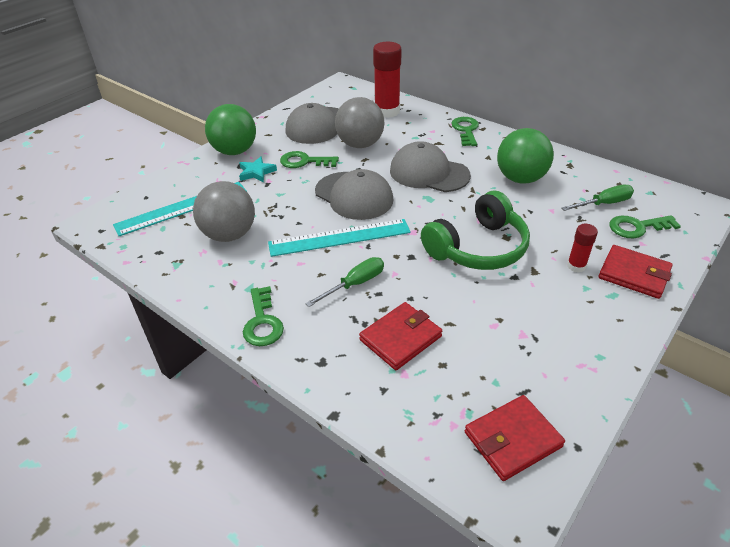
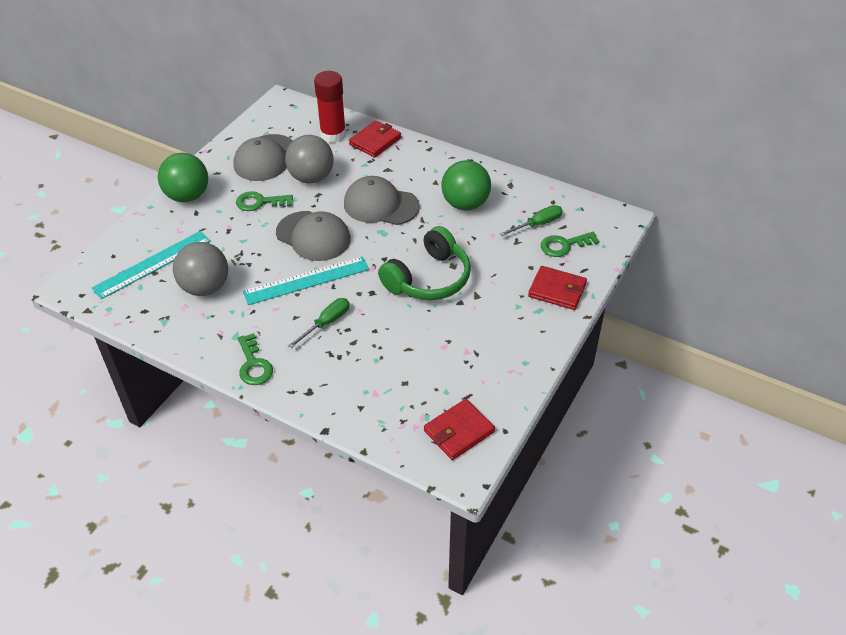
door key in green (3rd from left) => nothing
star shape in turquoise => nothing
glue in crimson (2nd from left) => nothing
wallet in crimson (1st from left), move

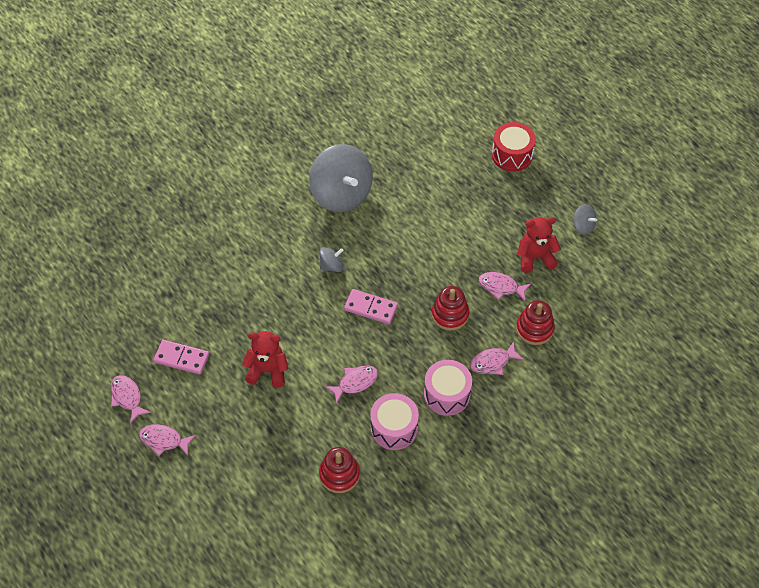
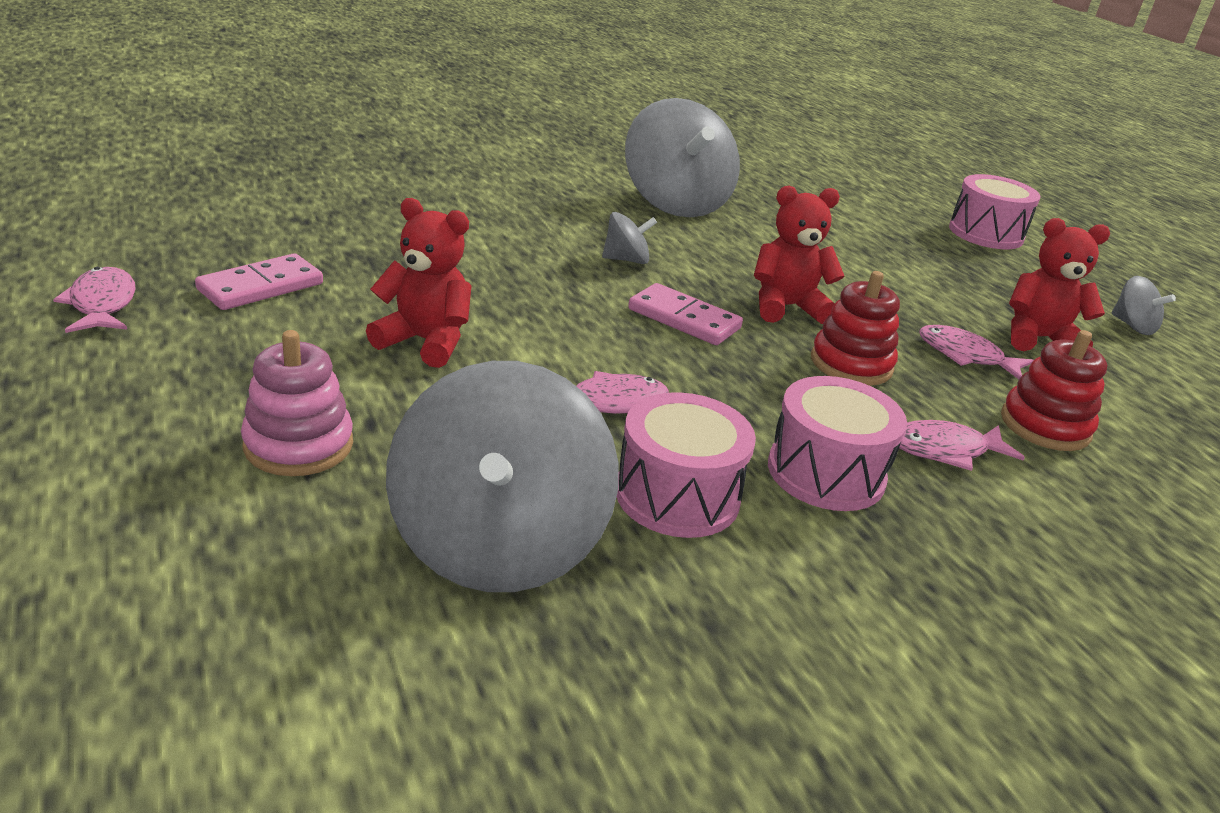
snare drum in crimson => snare drum in rosy (3rd from left)
domino tile in rosy (1st from left), 75 degrees counterclockwise
fish in rosy (2nd from left) => nothing
stacking rings in crimson (1st from left) => whirligig in ash-grey (1st from left)
nothing => stuffed bear in crimson (2nd from left)
nothing => stacking rings in rosy

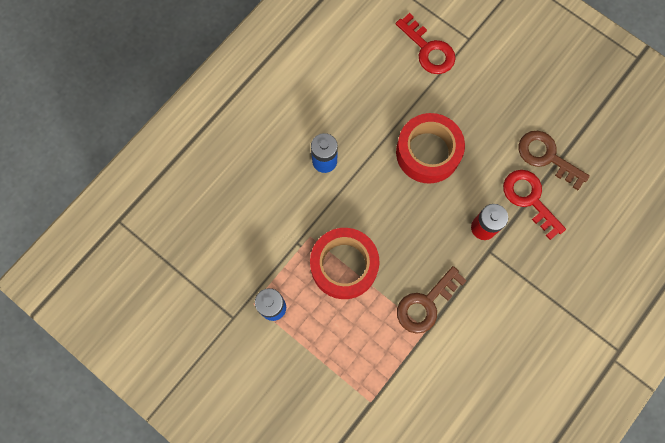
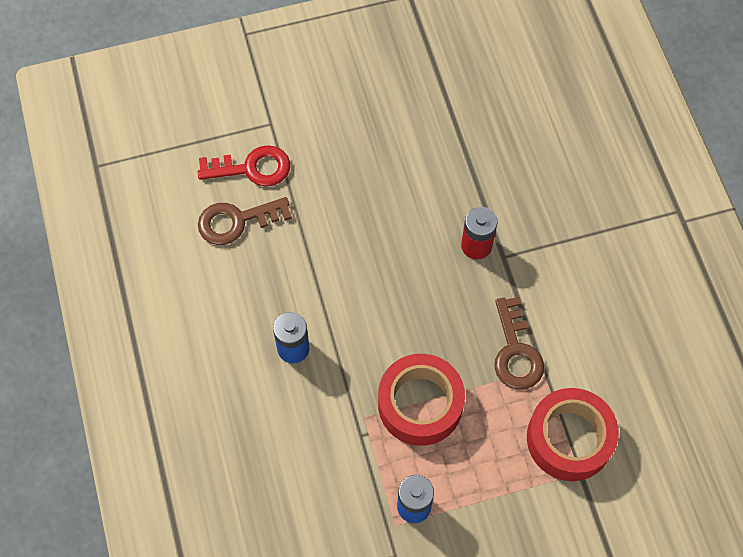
sticky tape in crimson (2nd from left), move
door key in russet (2nd from left in the first image) => door key in russet (1st from left), move
door key in crimson (2nd from left) => nothing

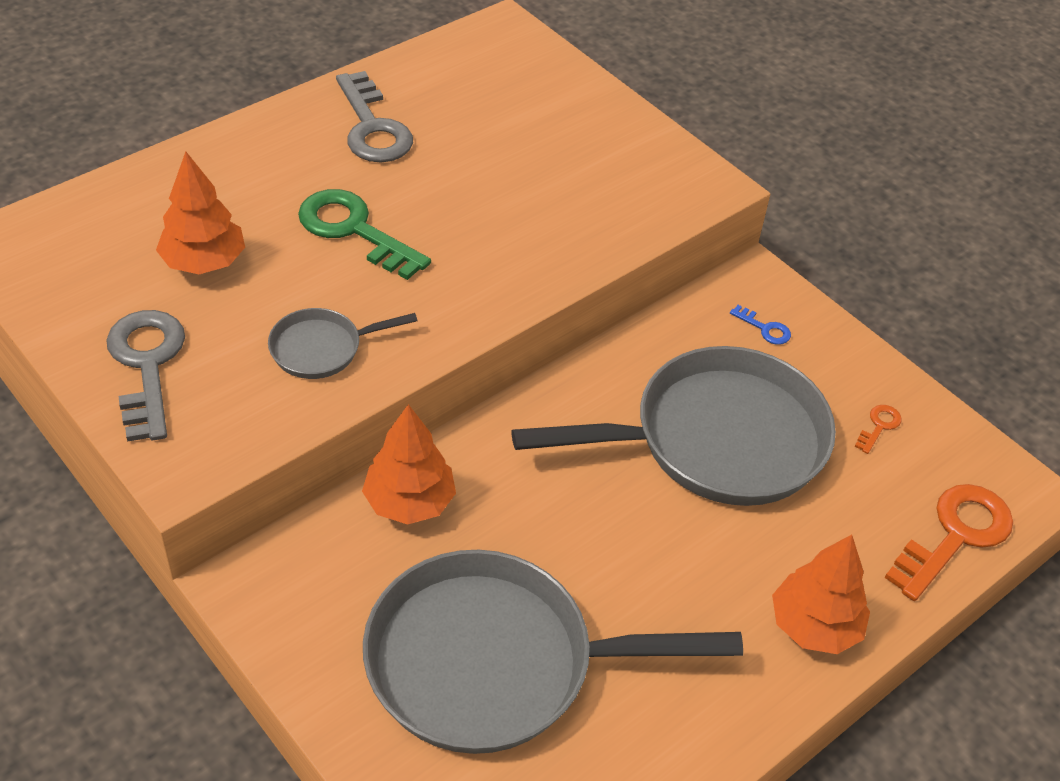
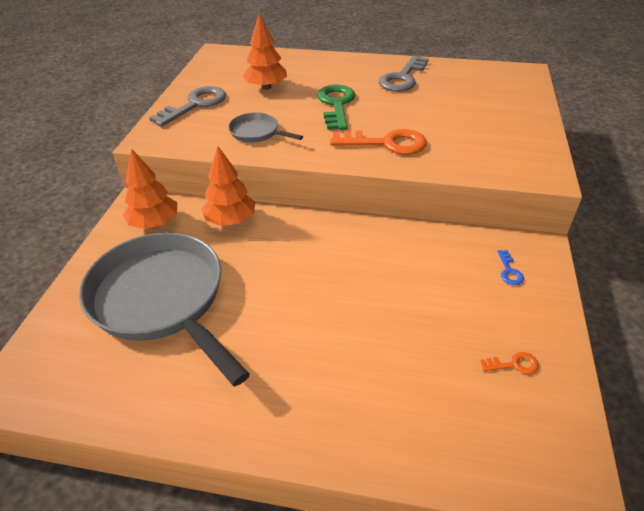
pan in ash-grey (3rd from left) => nothing
door key in orange (2nd from left in the first image) => door key in orange (1st from left), move
tree in orange (3rd from left in the first image) => tree in orange (1st from left), move

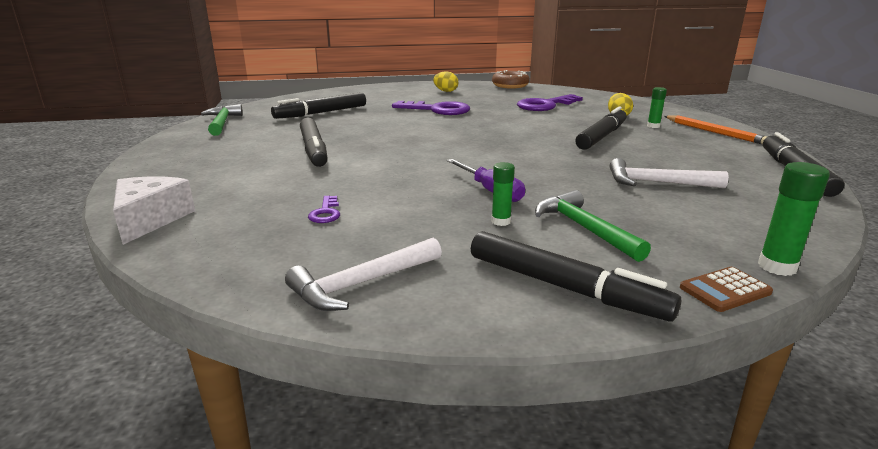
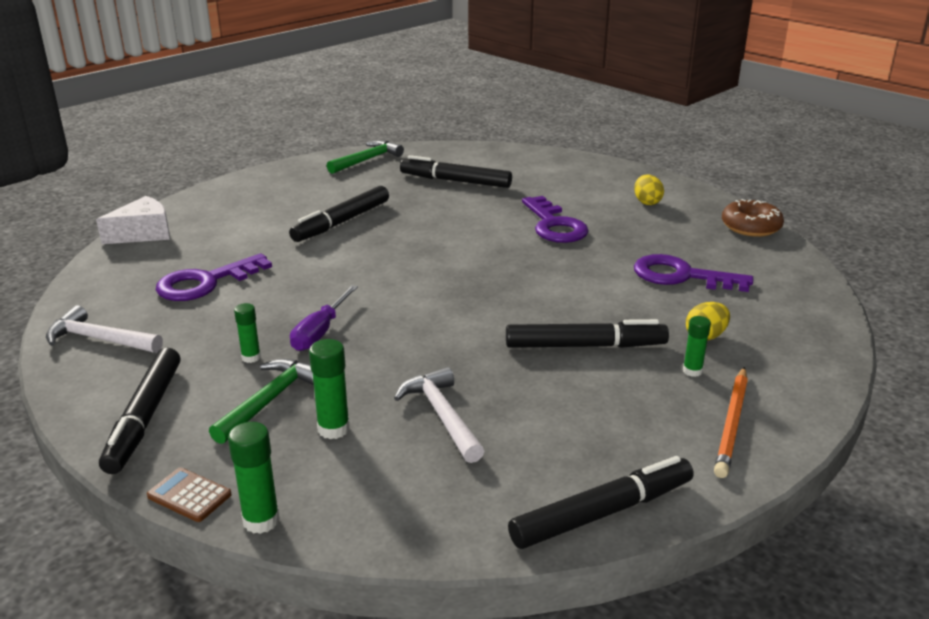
door key in royal purple (1st from left), x2.13
nothing => glue in green (3rd from left)

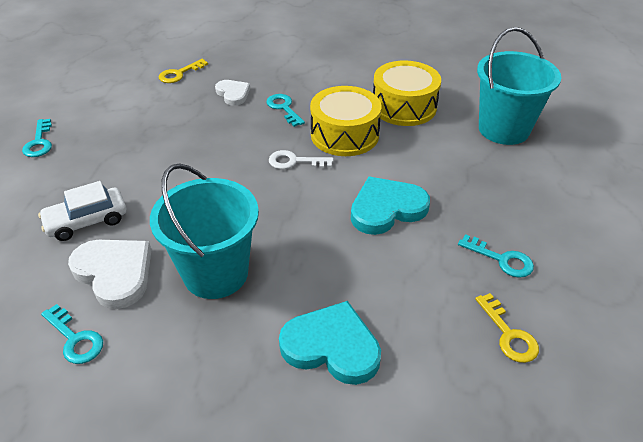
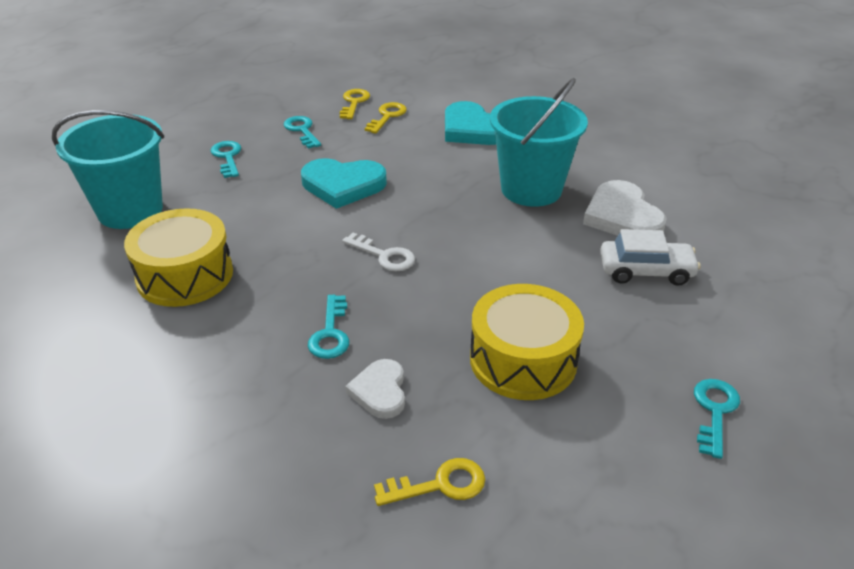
snare drum in golden (1st from left in the first image) => snare drum in golden (2nd from left), move
door key in turquoise (2nd from left in the first image) => door key in turquoise (1st from left), move
nothing => door key in golden (2nd from left)

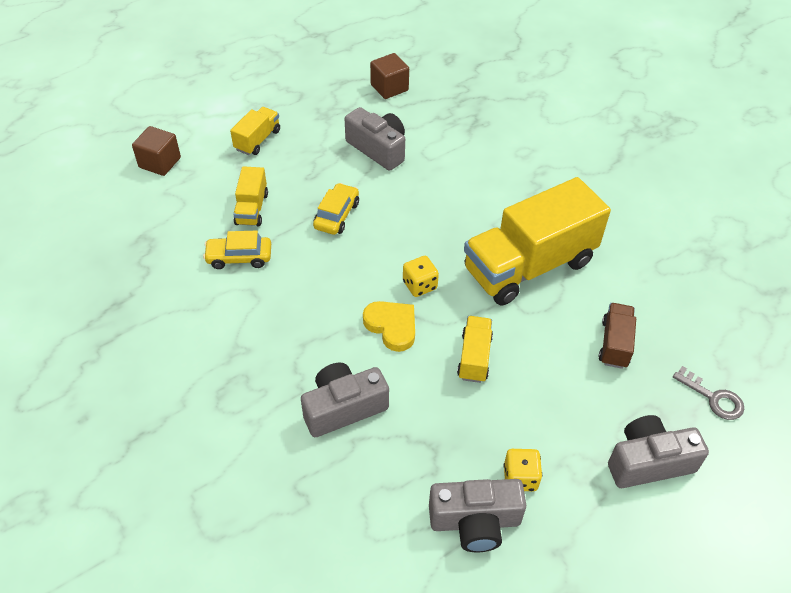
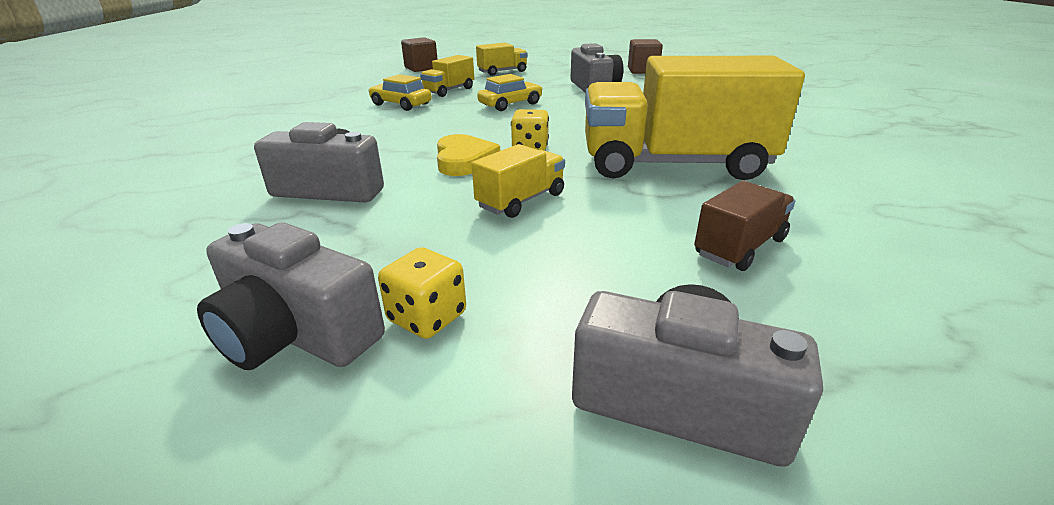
door key in ash-grey => nothing

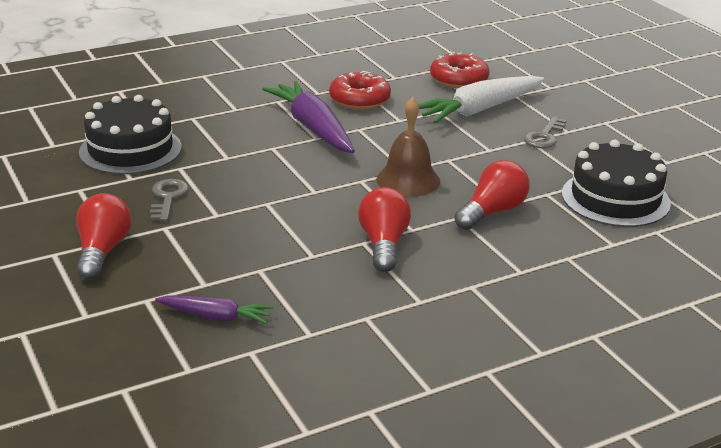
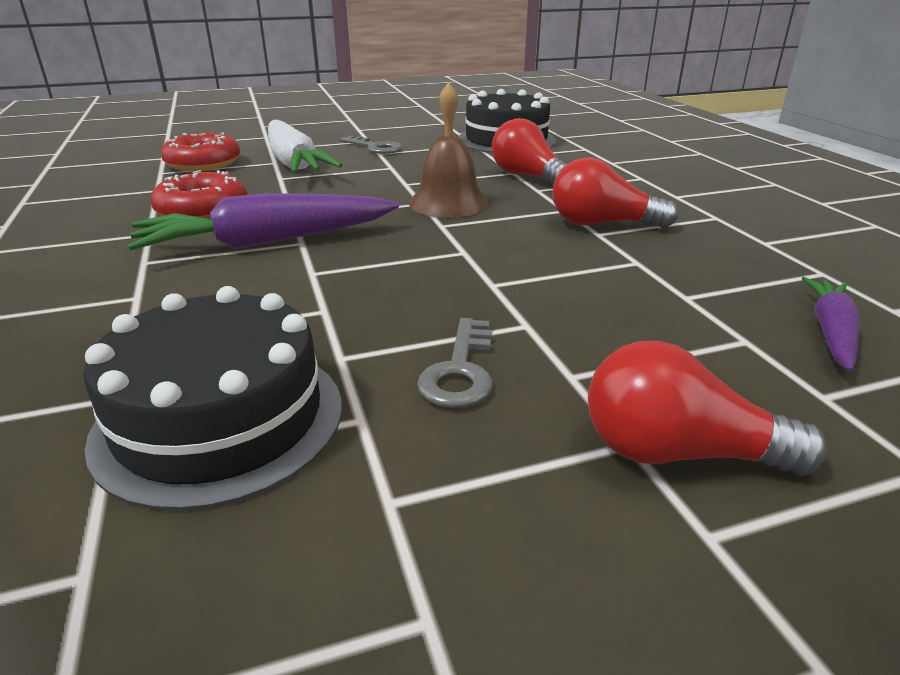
door key in ash-grey (1st from left in the first image) => door key in ash-grey (2nd from left), 90 degrees counterclockwise

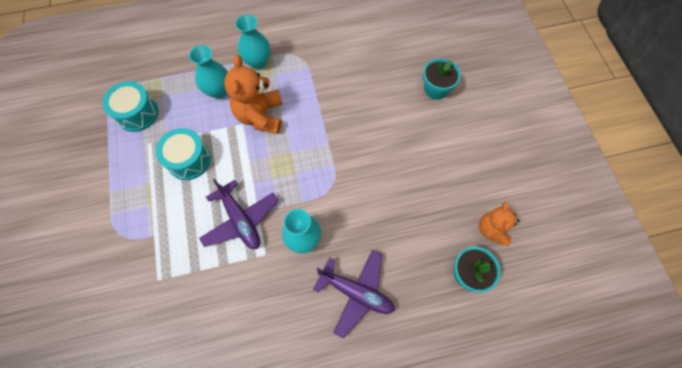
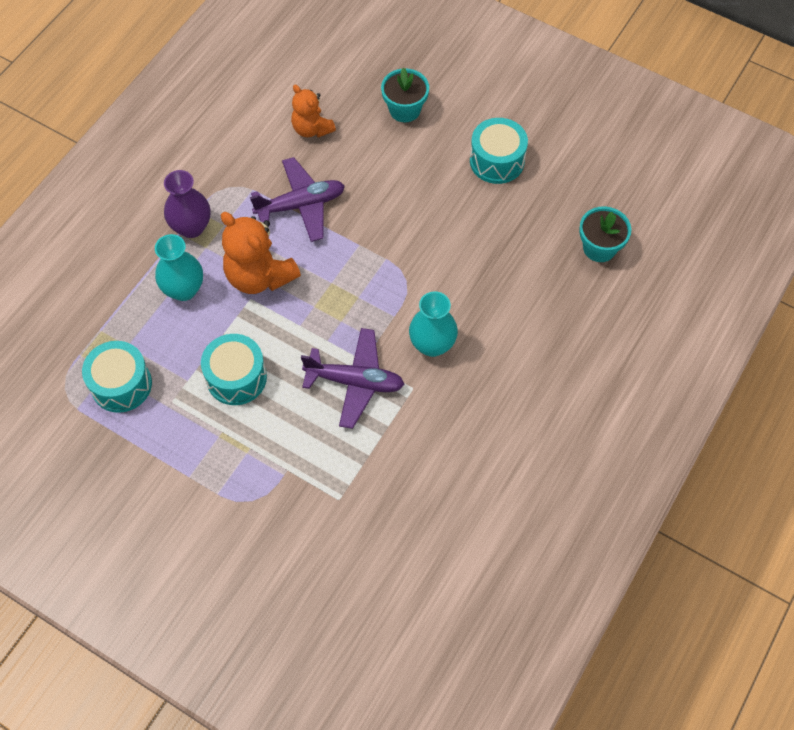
flower vase in turquoise (2nd from left) => flower vase in royal purple
stuffed bear in orange (2nd from left), move
toy plane in royal purple (2nd from left in the first image) => toy plane in royal purple (1st from left), move
nothing => snare drum in turquoise (3rd from left)

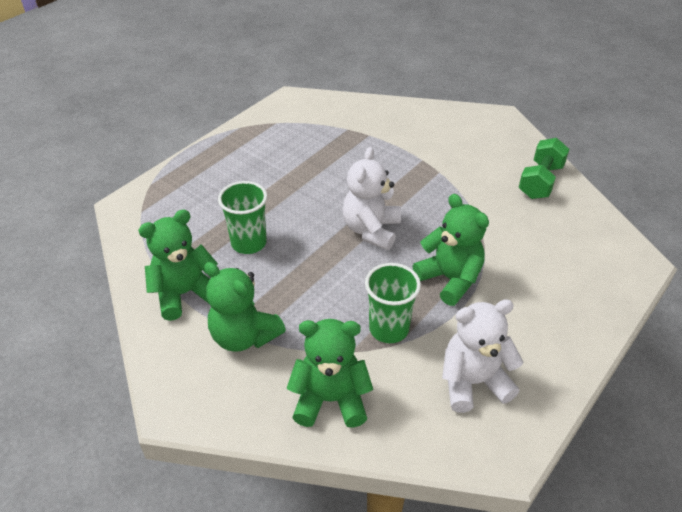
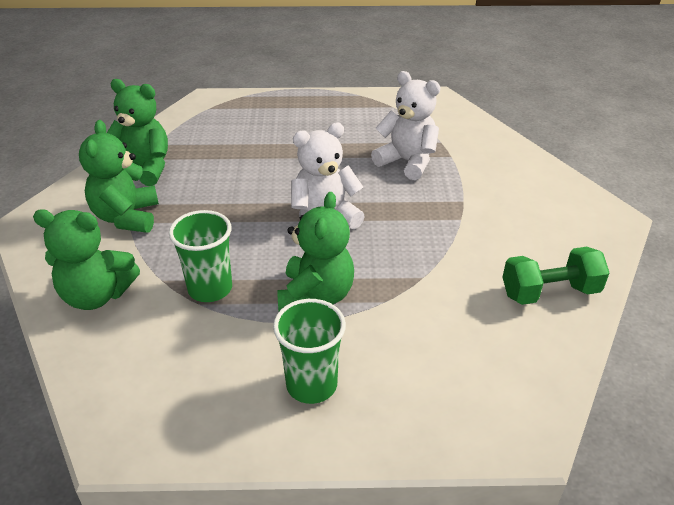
beaker in green (1st from left in the first image) => beaker in green (2nd from left), move
stuffed bear in pure white (2nd from left), move
stuffed bear in green (3rd from left in the first image) => stuffed bear in green (1st from left), 135 degrees clockwise

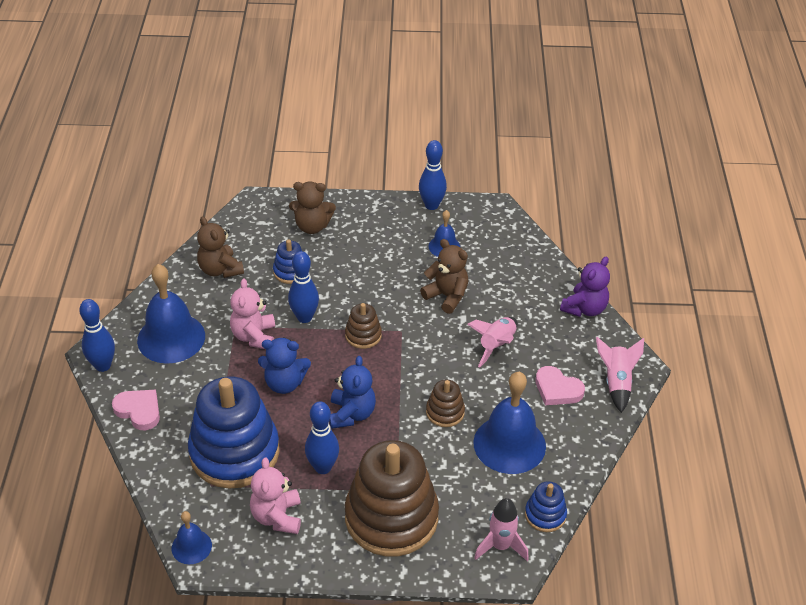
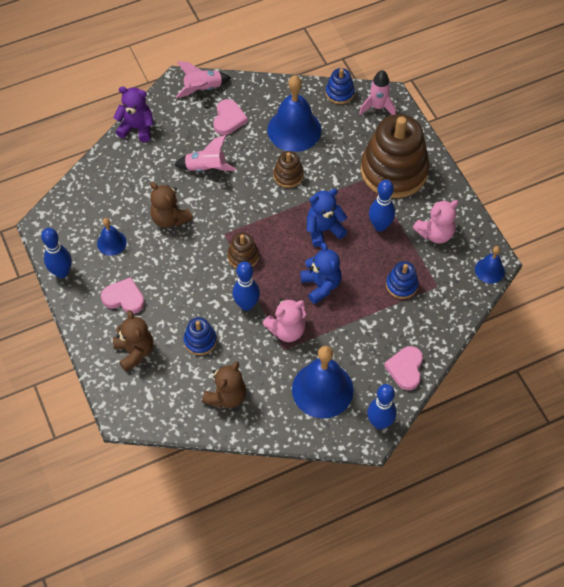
stuffed bear in russet (3rd from left in the first image) => stuffed bear in russet (2nd from left), 60 degrees counterclockwise
stacking rings in blue (1st from left in the first image) => stacking rings in blue (3rd from left), x0.45
nothing => heart shape in rosy (1st from left)

